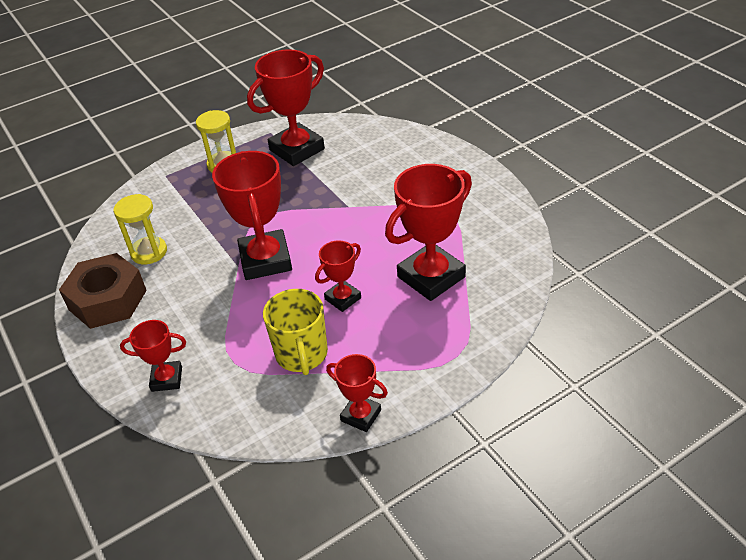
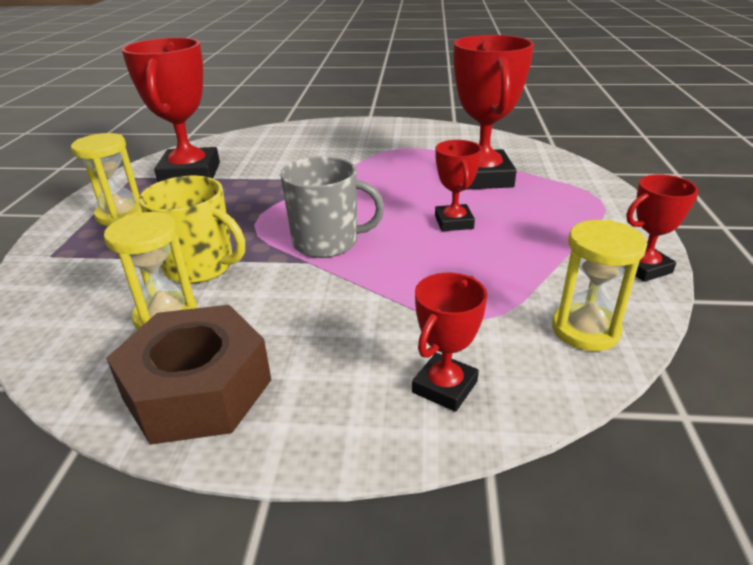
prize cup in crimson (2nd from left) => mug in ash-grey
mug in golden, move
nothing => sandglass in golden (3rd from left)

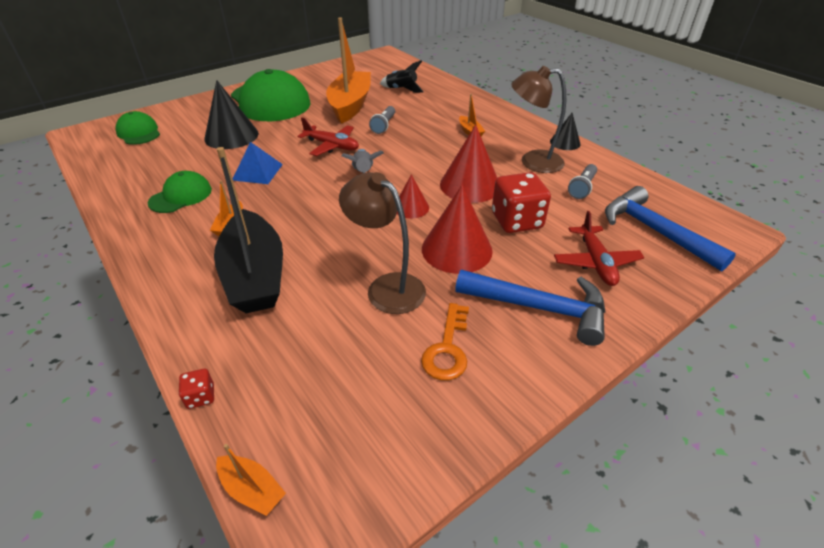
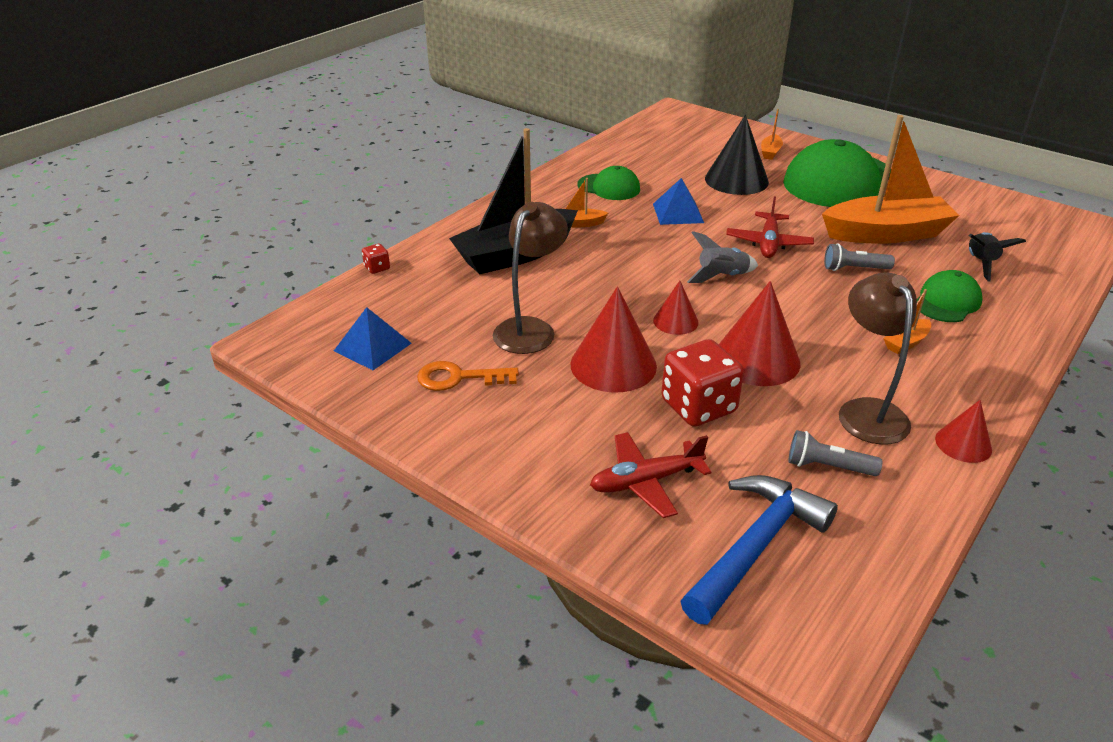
peaked cap in green (1st from left in the first image) => peaked cap in green (3rd from left), move
cone shape in black (2nd from left) => cone shape in crimson (4th from left)
carpenter's hammer in blue (1st from left) => nothing
boat in orange (2nd from left), move
nothing => solid pyramid in blue (1st from left)

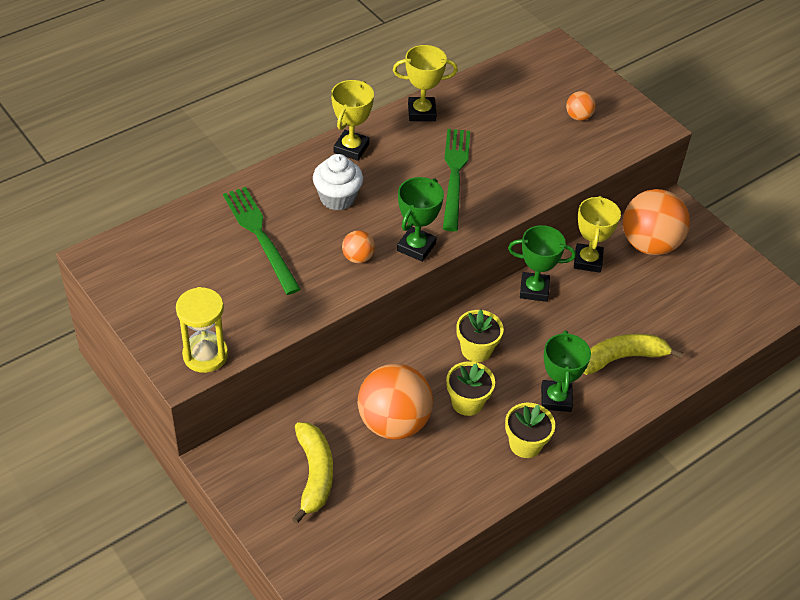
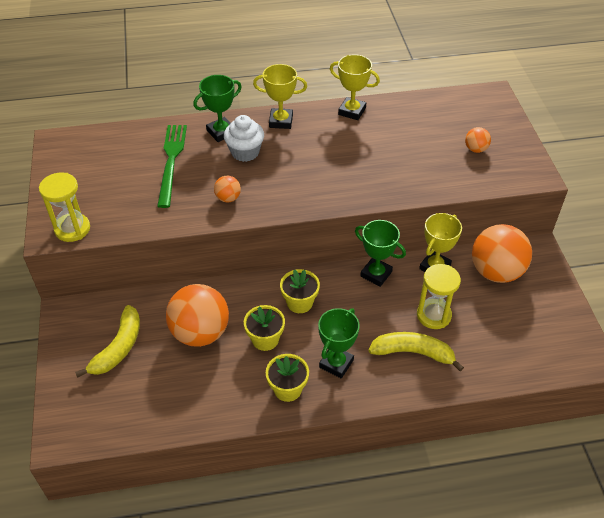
prize cup in golden (1st from left), 45 degrees clockwise
table fork in green (2nd from left) => nothing
prize cup in green (1st from left), move
nothing => sandglass in golden (2nd from left)

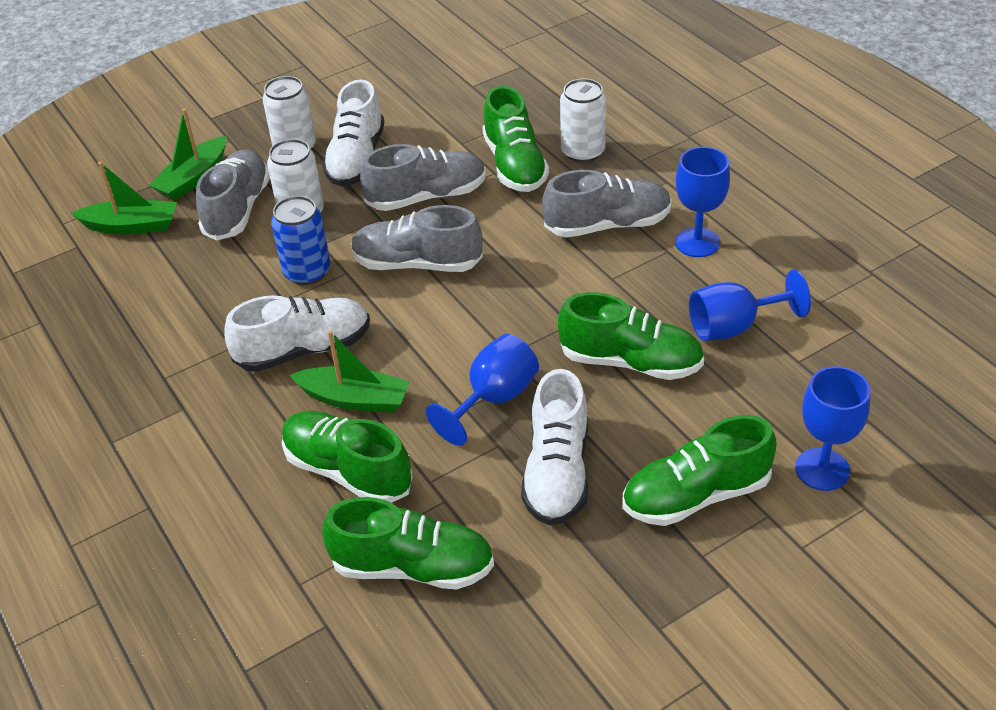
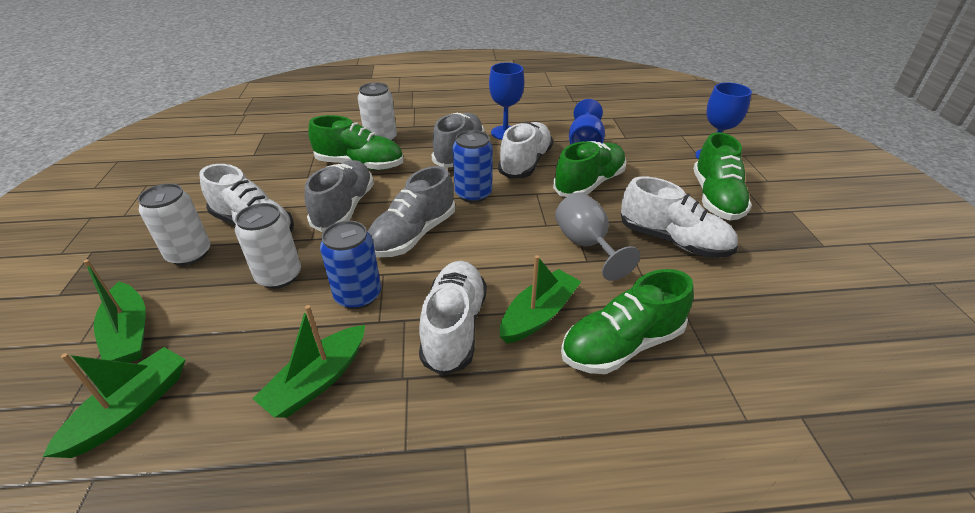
sneaker in ash-grey (1st from left) => nothing
wine glass in blue (1st from left) => wine glass in ash-grey
sneaker in green (2nd from left) => nothing
nothing => sneaker in pure white (3rd from left)
nothing => can in blue (2nd from left)
nothing => boat in green (3rd from left)

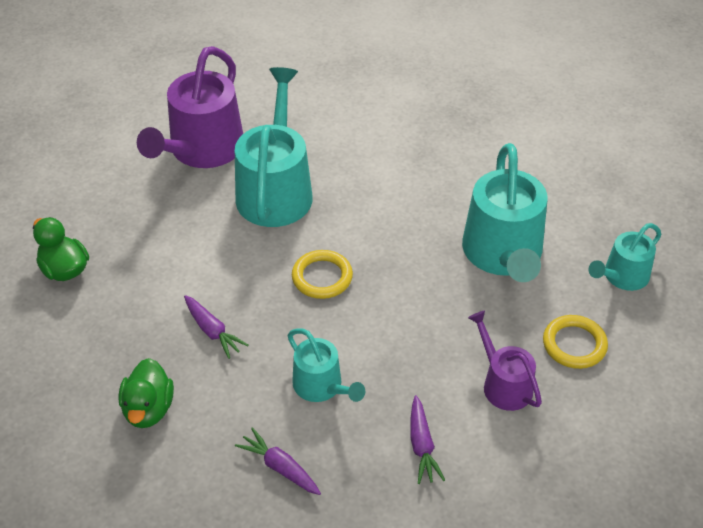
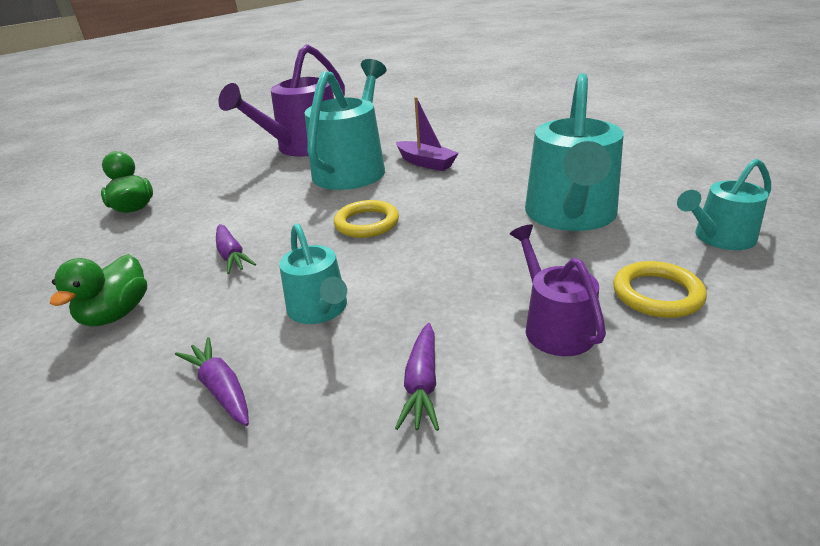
nothing => boat in royal purple

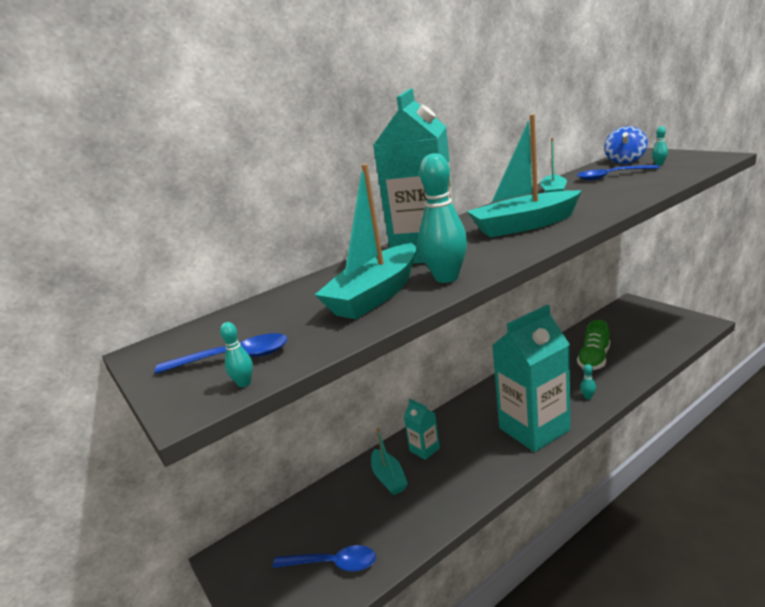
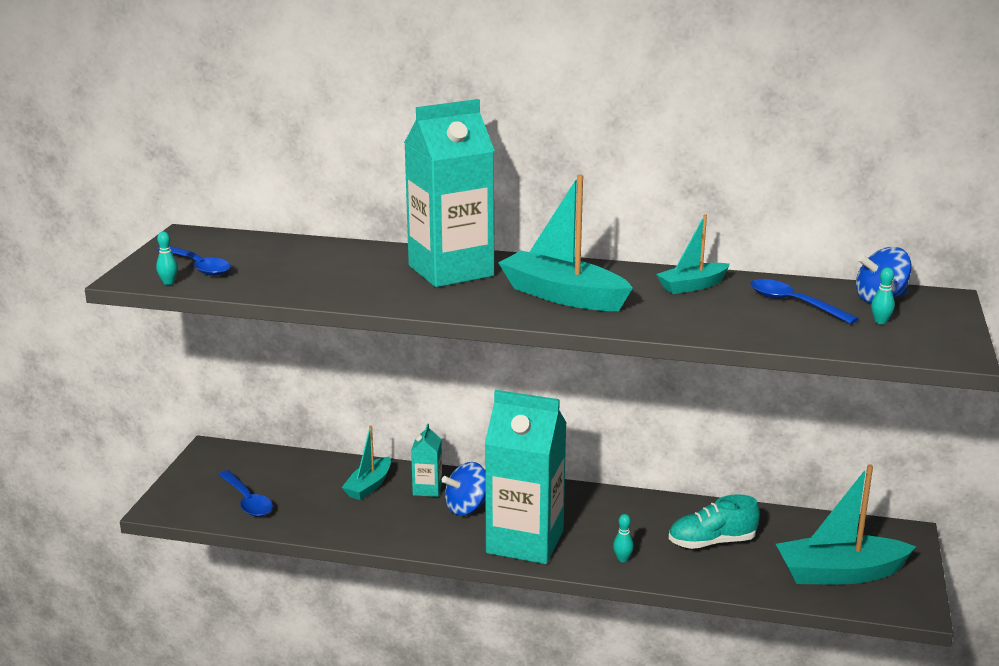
skittle in turquoise (2nd from left) => nothing
boat in turquoise (1st from left in the first image) => boat in turquoise (4th from left), move
sneaker in green => sneaker in turquoise
nothing => whirligig in blue (1st from left)

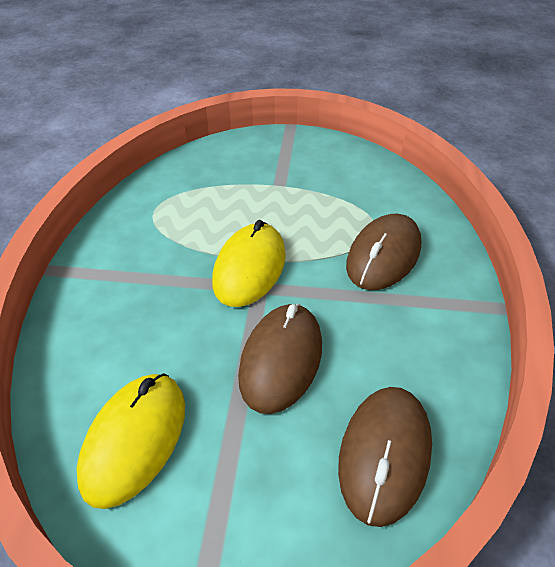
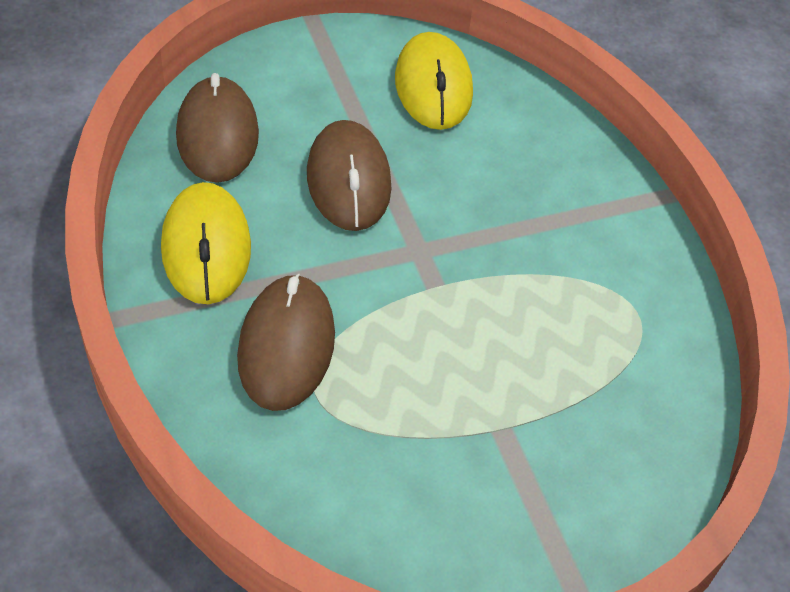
computer mouse in golden (2nd from left in the first image) => computer mouse in golden (1st from left), move

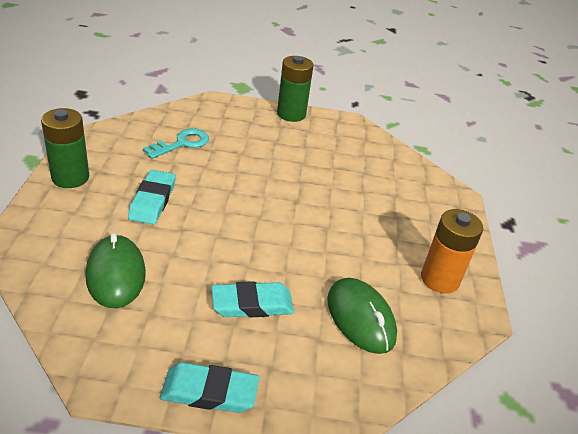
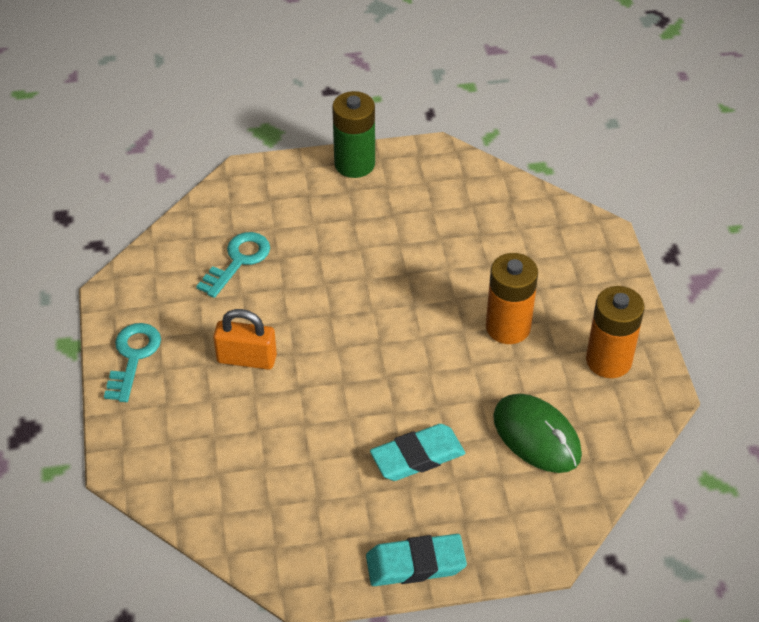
AA battery in green (1st from left) => door key in turquoise (1st from left)
gum eraser in turquoise (1st from left) => padlock in orange
computer mouse in green (1st from left) => nothing
nothing => AA battery in orange (1st from left)

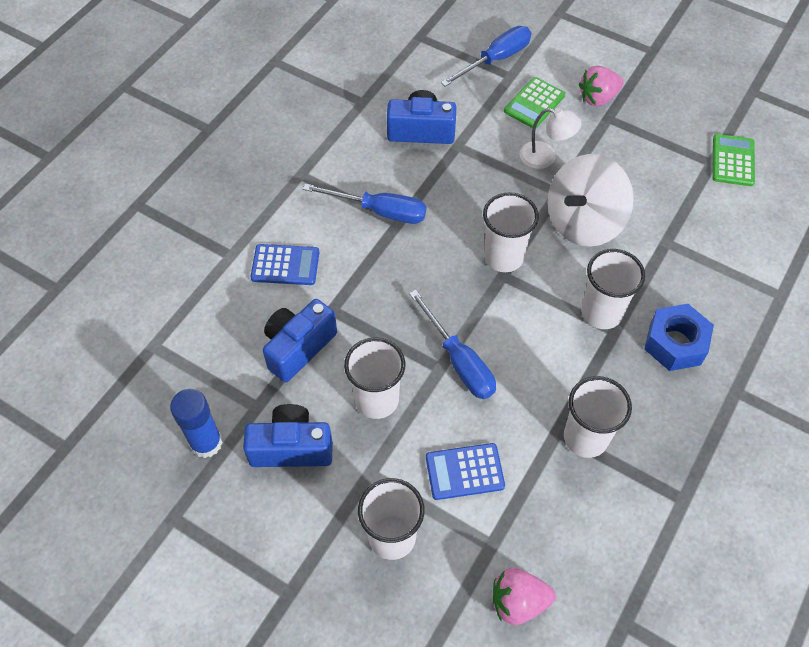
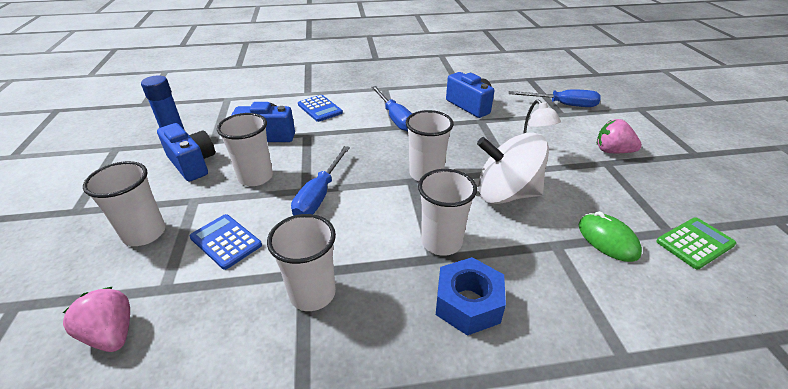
calculator in green (1st from left) => nothing
nothing => computer mouse in green

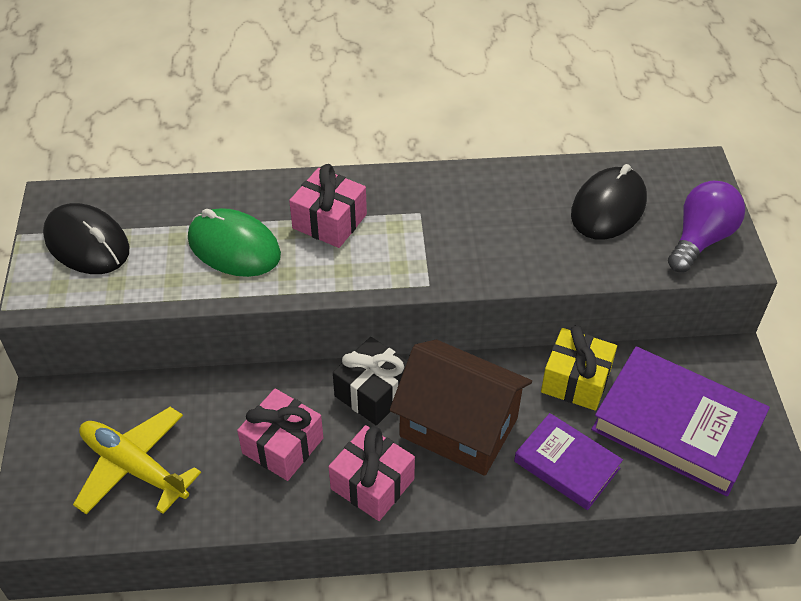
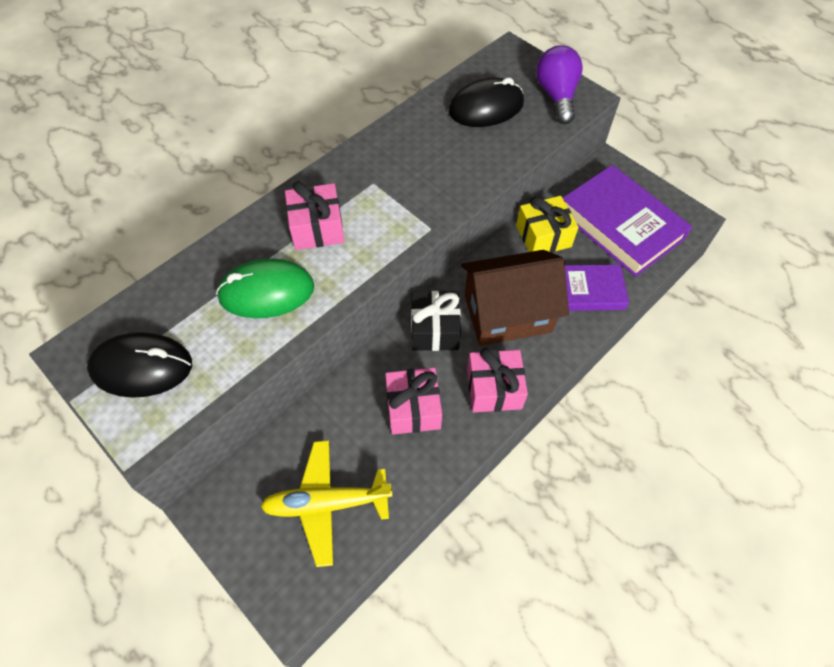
computer mouse in black (2nd from left), 75 degrees clockwise
hardcover in royal purple (2nd from left), 60 degrees clockwise

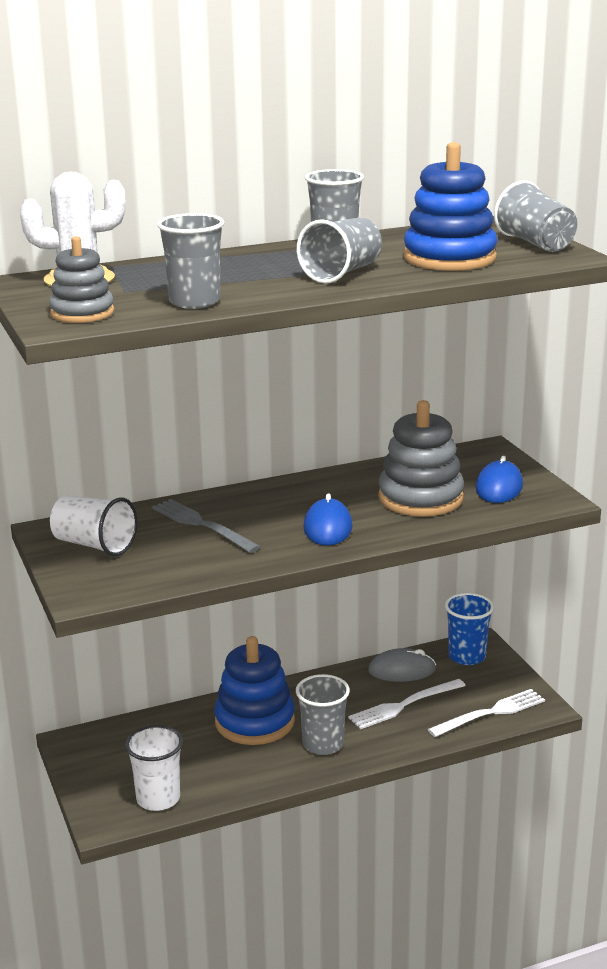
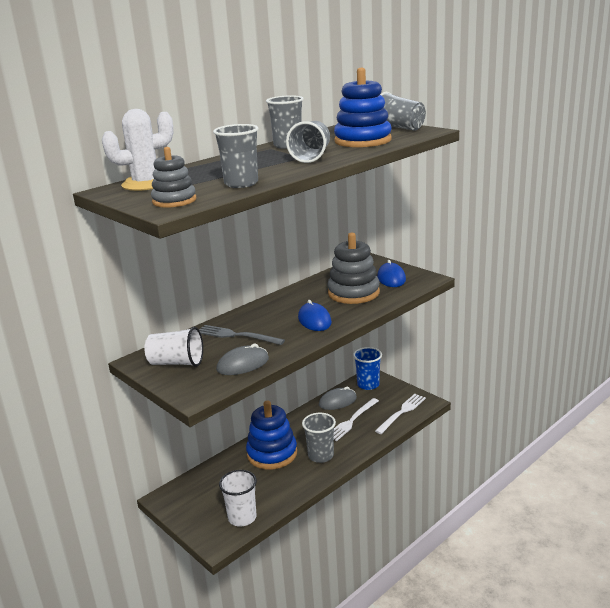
nothing => computer mouse in ash-grey (1st from left)

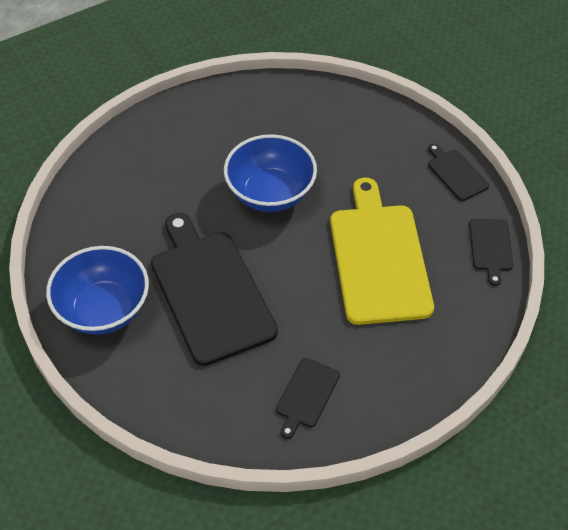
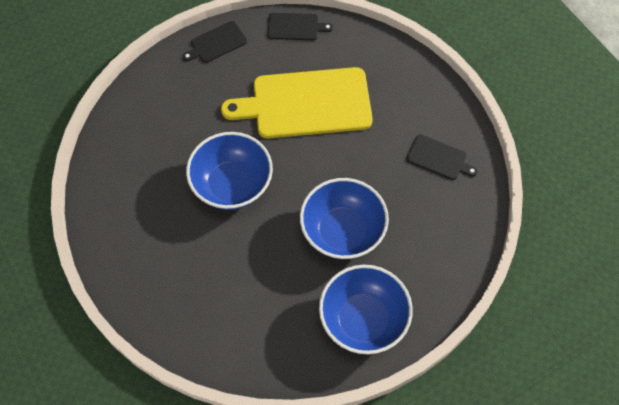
bread board in black (1st from left) => bowl in blue (2nd from left)

